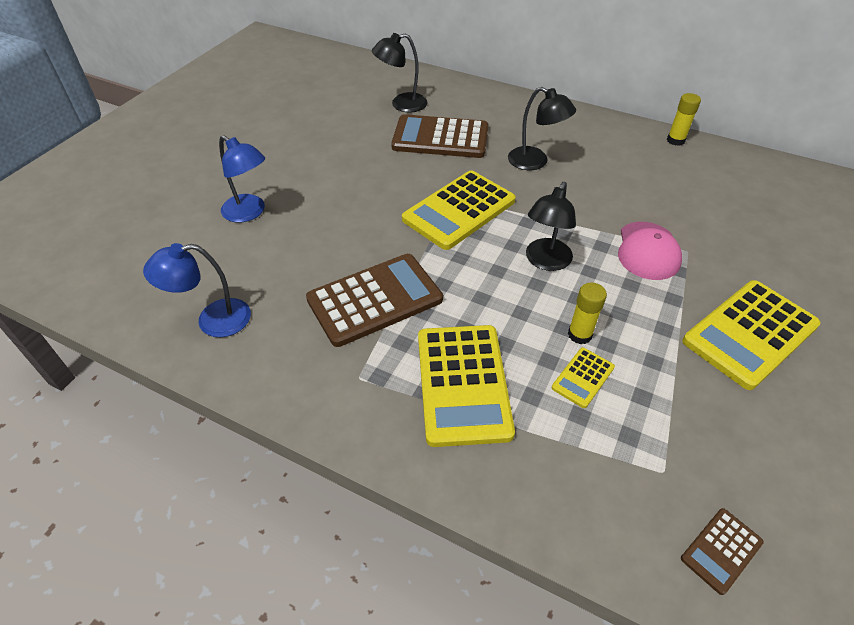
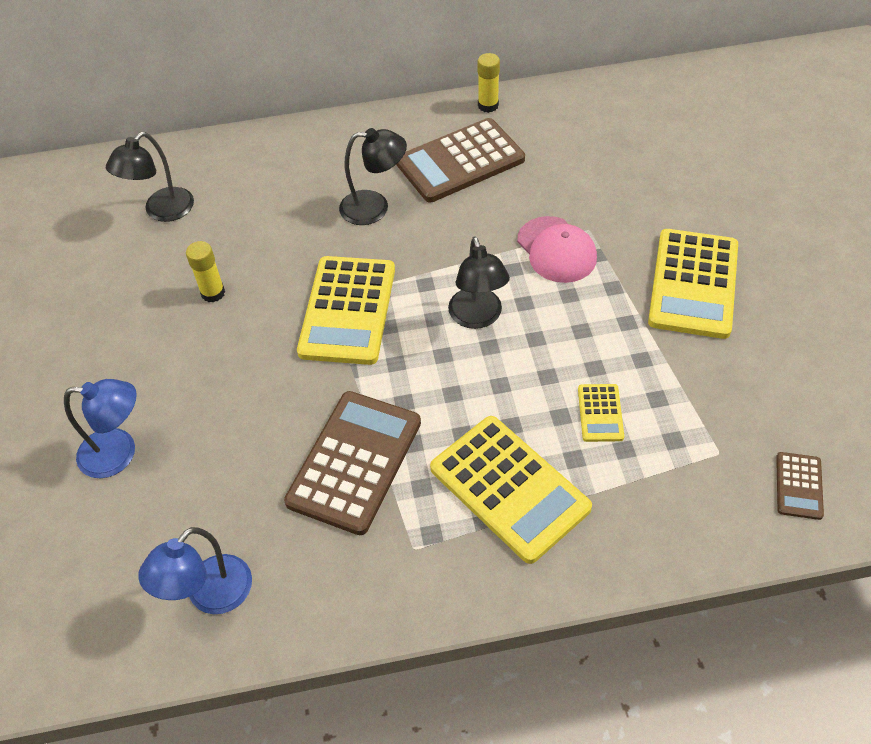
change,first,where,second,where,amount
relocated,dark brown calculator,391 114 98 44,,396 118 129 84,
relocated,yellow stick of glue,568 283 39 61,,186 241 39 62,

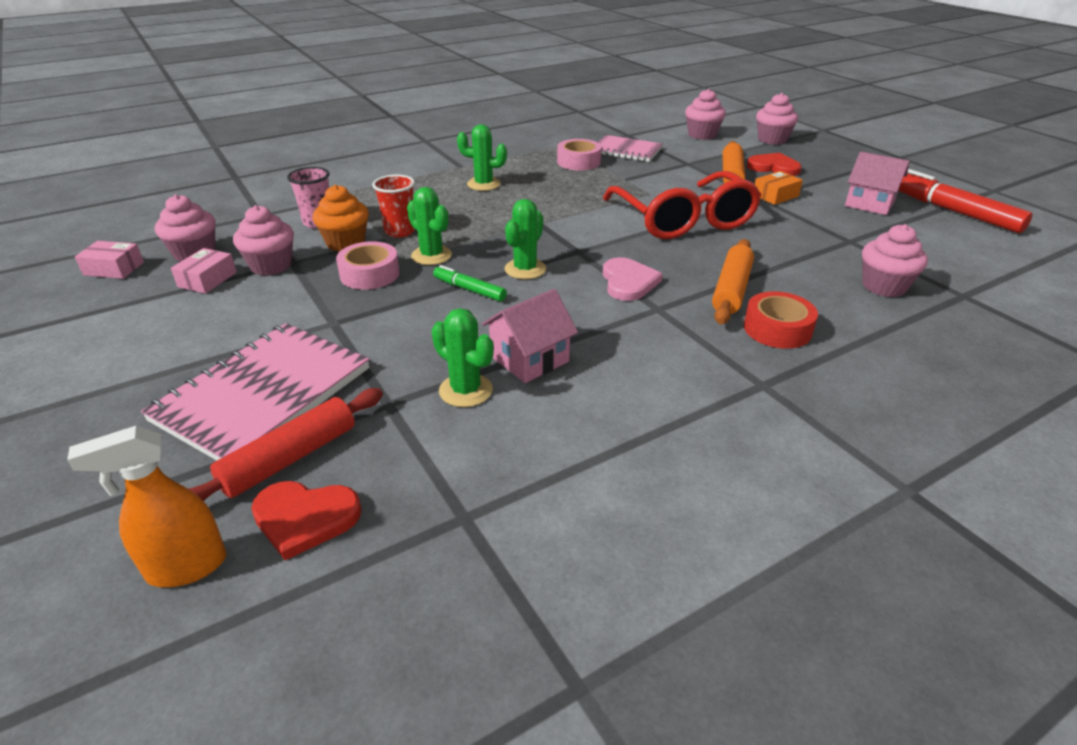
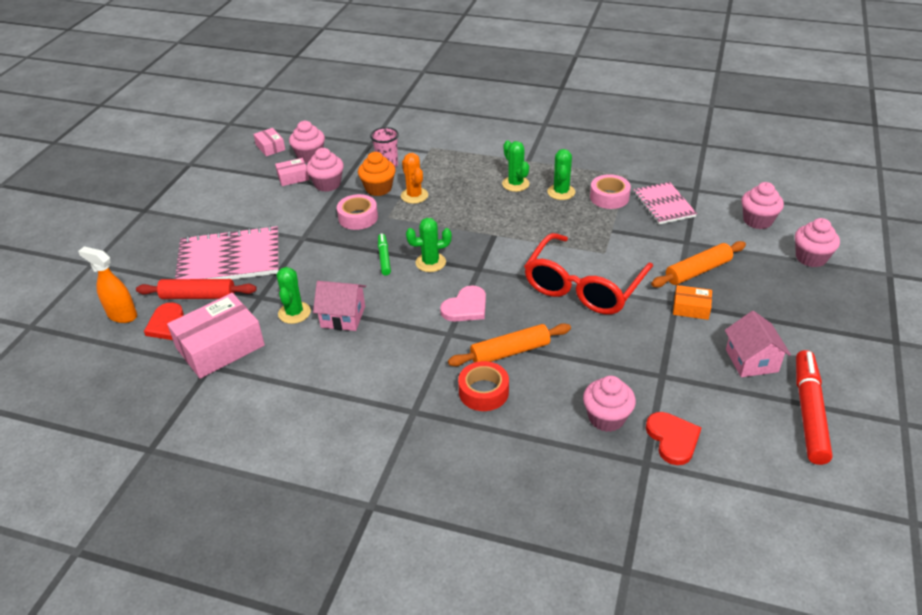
change,first,where,second,where,amount
appeared,,,rosy box,167 293 98 86,
relocated,leaf-green prickly plant,407 187 45 78,,547 149 28 51,
relocated,crimson heart shape,747 153 55 23,,646 412 56 53,
exchanged,crimson cup,372 175 43 63,orange-coloured prickly plant,401 153 27 51,

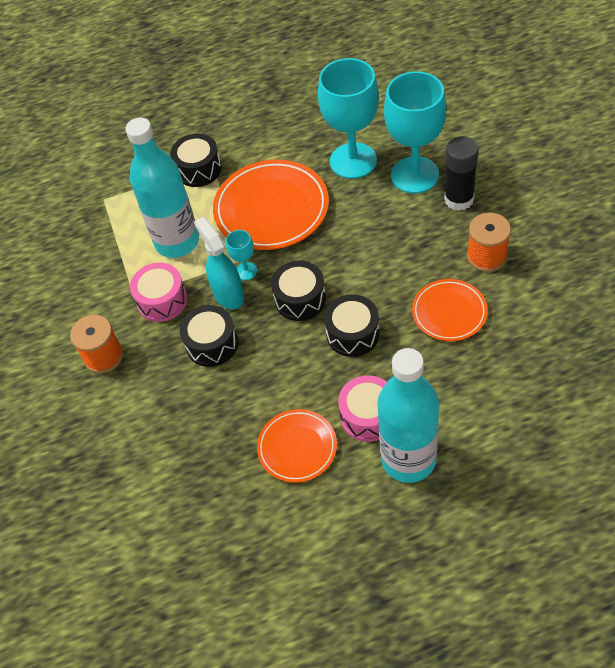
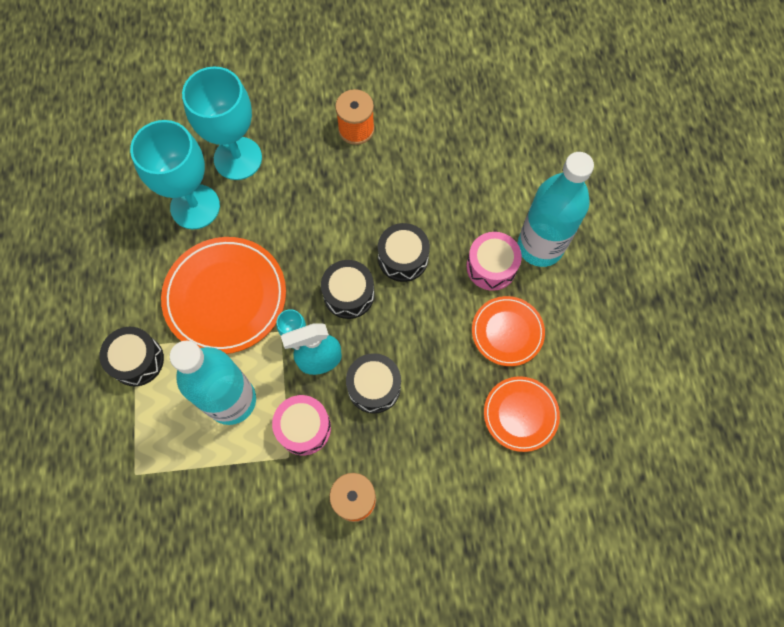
change,first,where,second,where,amount
missing,black stick of glue,444 136 35 75,,,
relocated,orange-coloured dinner plate,412 279 76 62,,484 376 76 76,

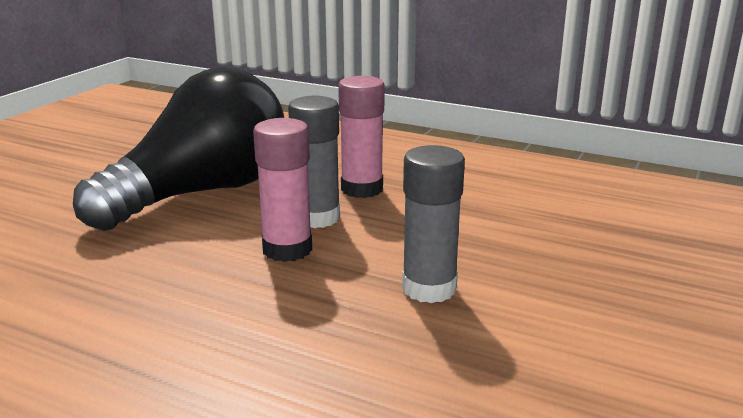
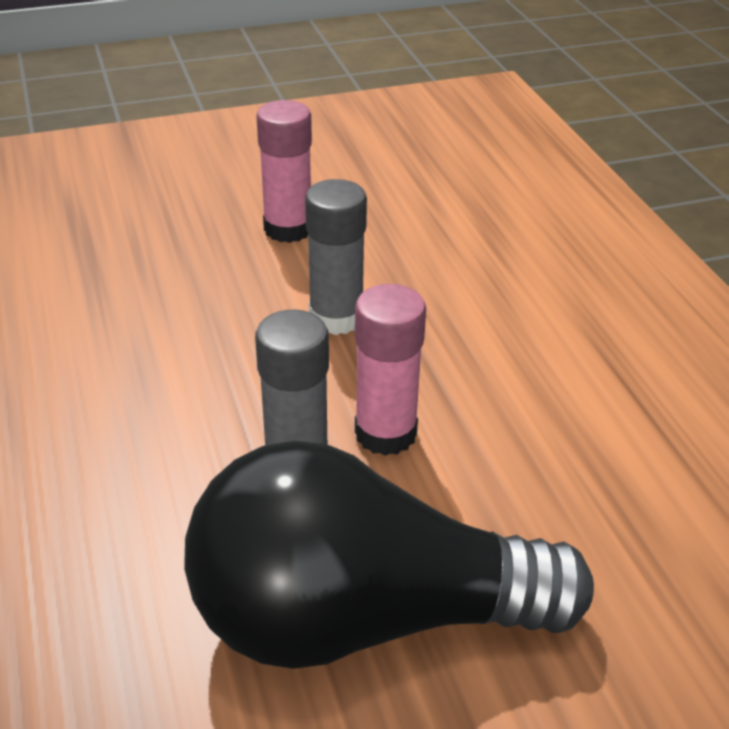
change,first,where,second,where,amount
relocated,rosy stick of glue,338 76 47 122,,256 100 56 143,

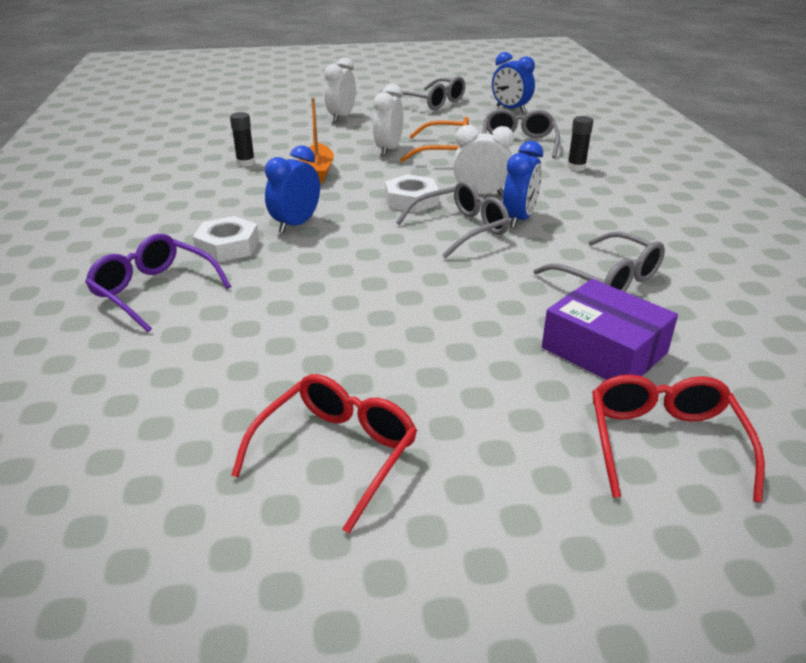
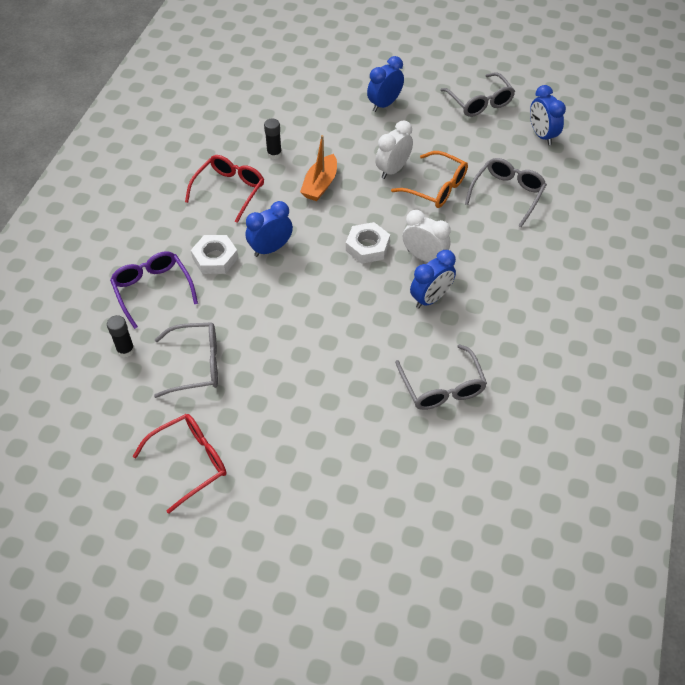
change,first,where,second,where,amount
missing,royal purple box,542 279 136 101,,,
relocated,gray eyeglasses,396 181 114 78,,154 322 64 76,
relocated,black stick of glue,567 116 26 55,,107 315 27 42,
relocated,crimson eyeglasses,592 374 173 129,,185 155 79 68,
colour,white clock,324 57 32 65,blue clock,367 56 37 56,

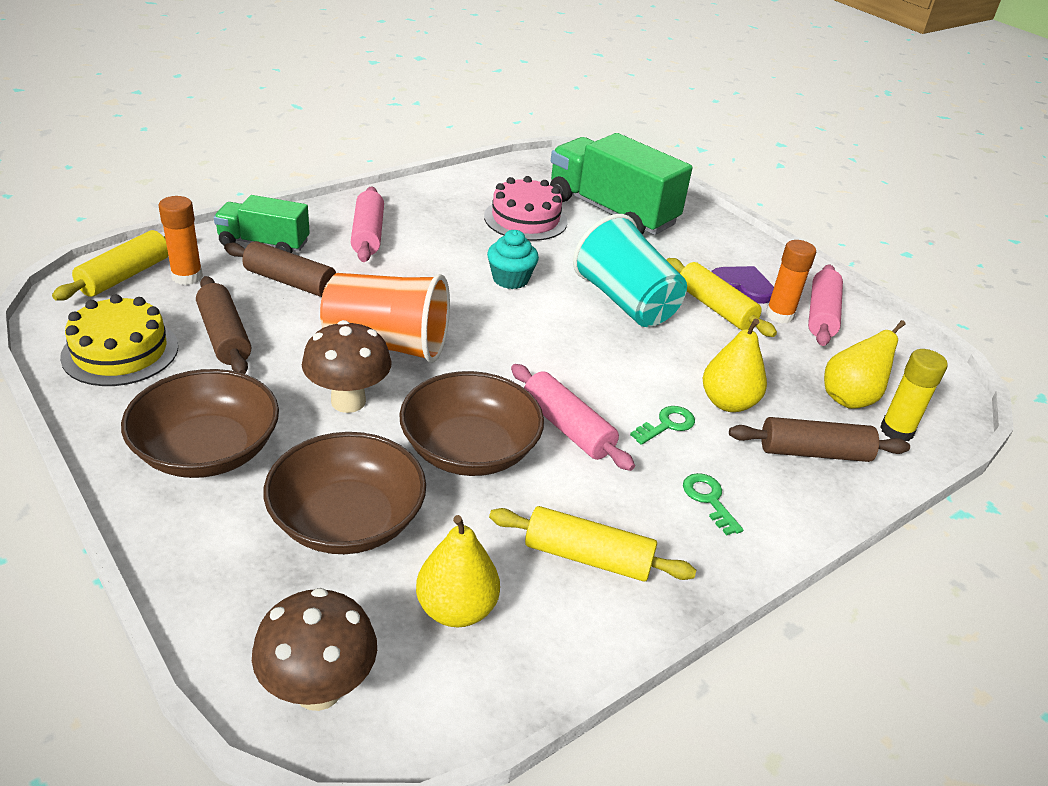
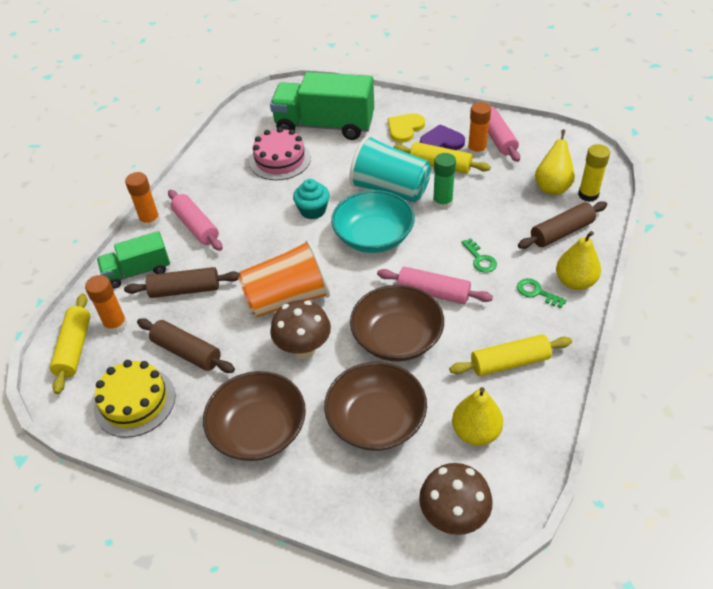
change,first,where,second,where,amount
appeared,,,orange-coloured stick of glue,125 172 35 56,
appeared,,,teal bowl,331 190 84 63,
appeared,,,yellow heart shape,388 113 37 30,
appeared,,,leaf-green stick of glue,433 153 23 57,
relocated,yellow pear,703 319 64 93,,556 231 45 59,
spun,leaf-green latchkey,630 406 65 39,,461 238 36 35,135 degrees clockwise

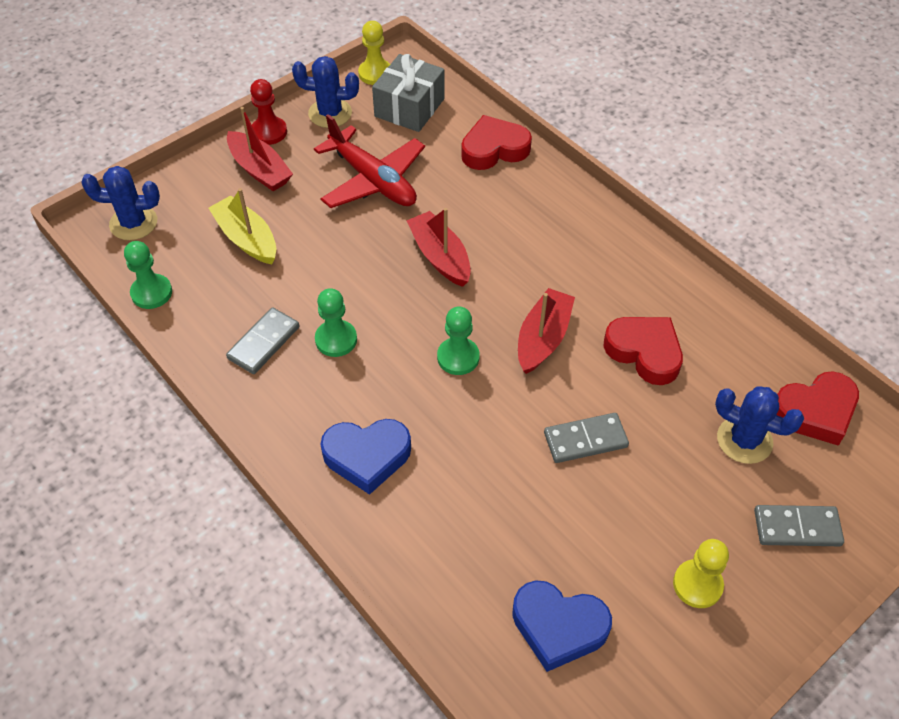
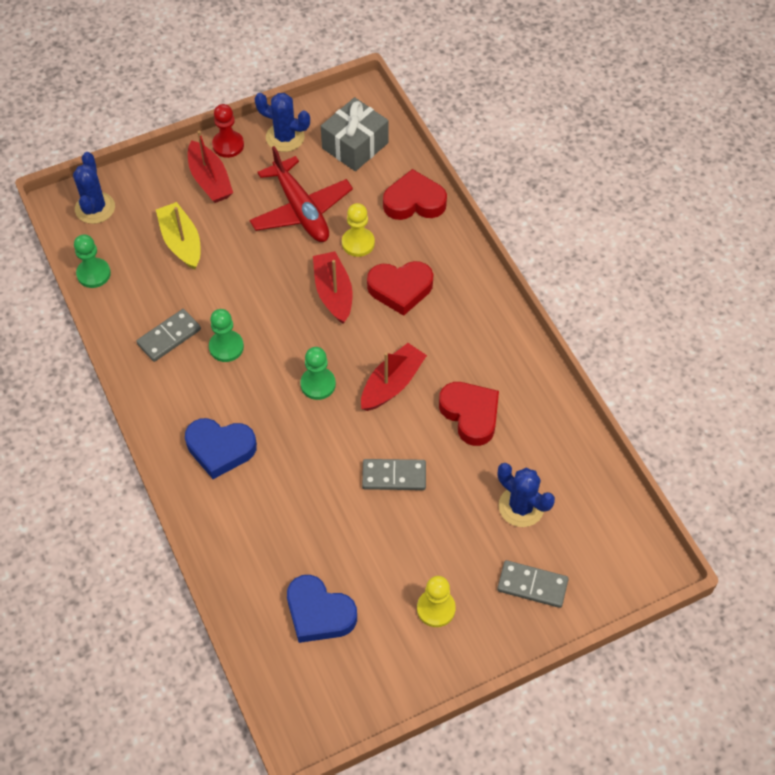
change,first,where,second,where,amount
relocated,yellow chess pawn,358 21 32 64,,342 203 33 54,
relocated,crimson heart shape,777 371 82 75,,367 261 66 55,
spun,blue prickly plant,81 166 79 74,,73 152 42 72,75 degrees clockwise

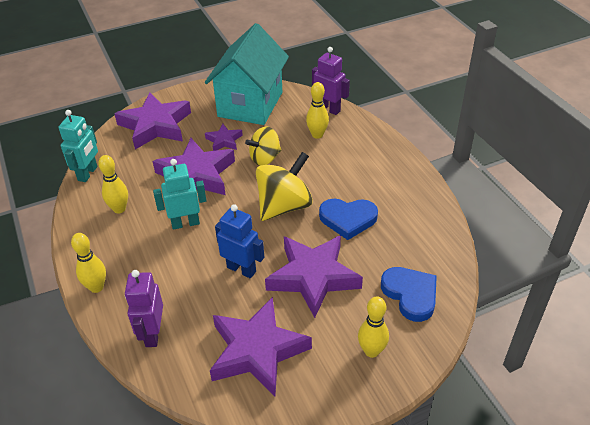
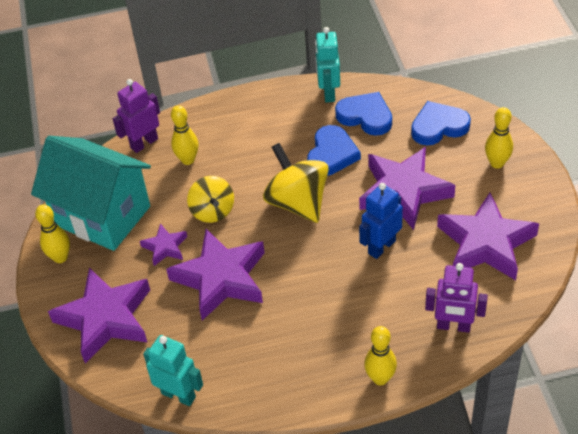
change,first,where,second,where,amount
appeared,,,blue heart shape,335 92 57 44,
relocated,yellow bowling pin,98 155 30 59,,35 204 35 59,
relocated,teal toy robot,153 159 53 71,,315 27 25 76,

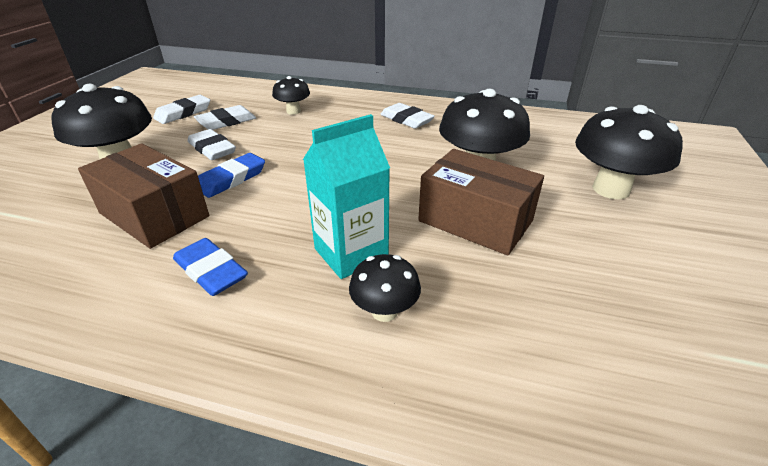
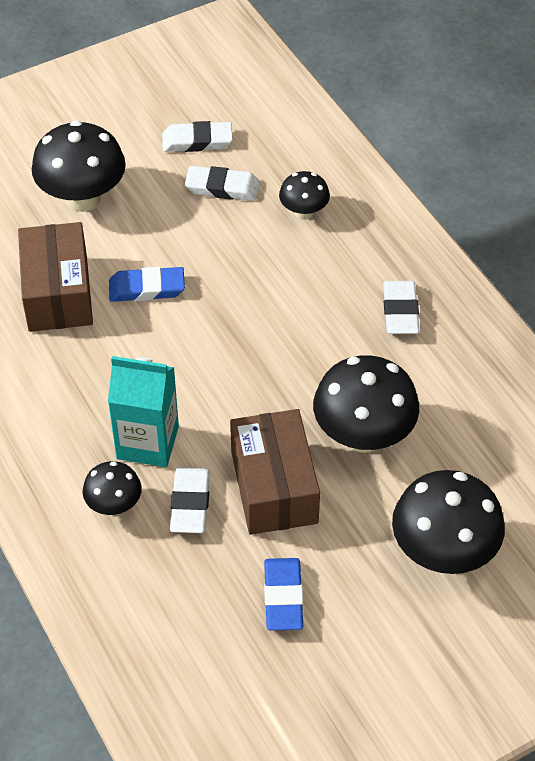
change,first,where,second,where,amount
relocated,blue eraser,173 238 75 58,,264 558 39 73,
relocated,white eraser,188 129 48 31,,170 467 40 66,

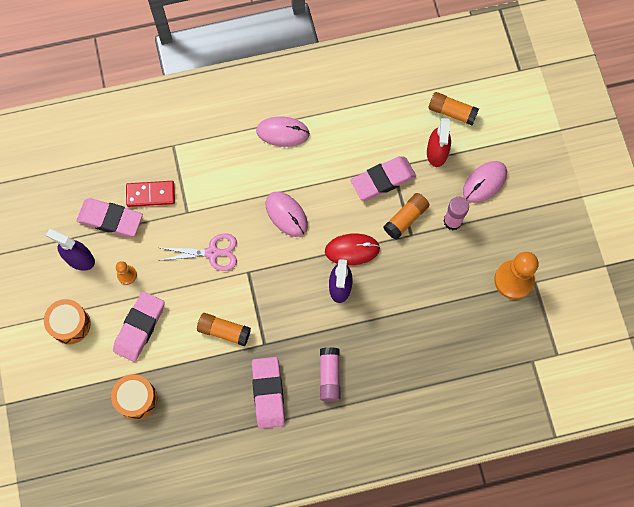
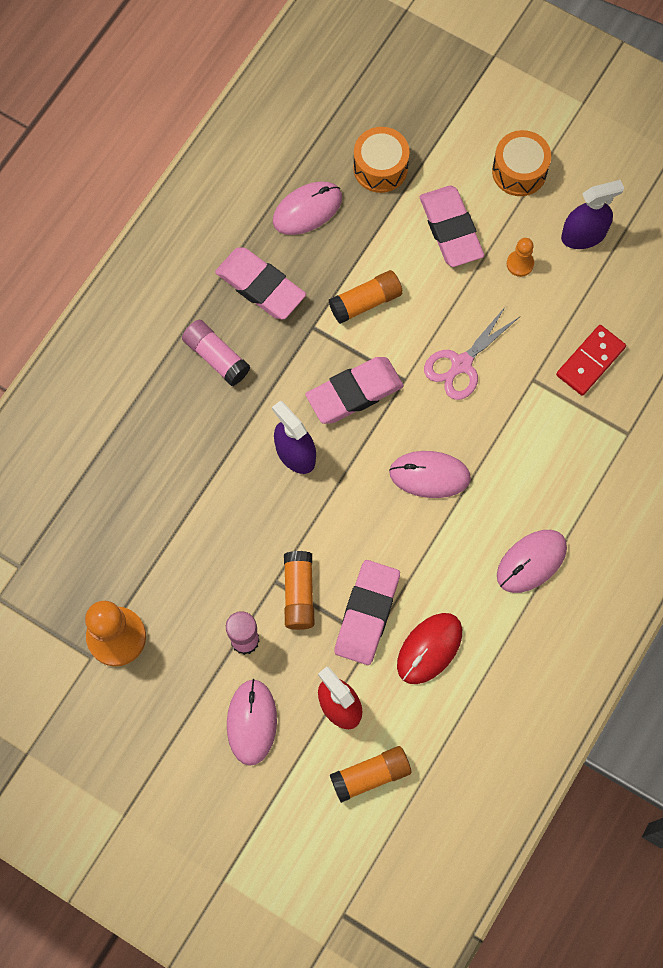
change,first,where,second,where,amount
appeared,,,rosy mouse,273 182 69 53,
relocated,rosy eraser,77 198 66 39,,305 357 99 67,
relocated,crimson mouse,325 234 55 31,,397 613 65 71,

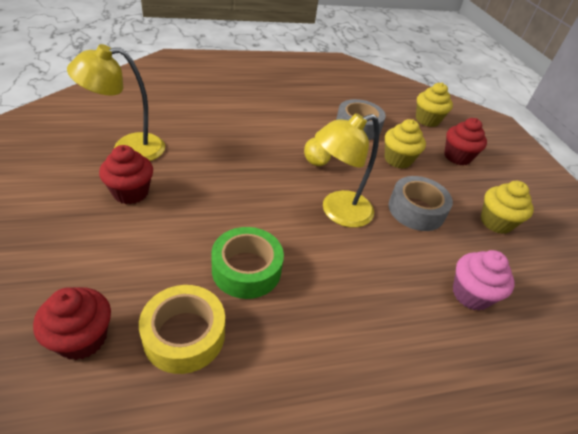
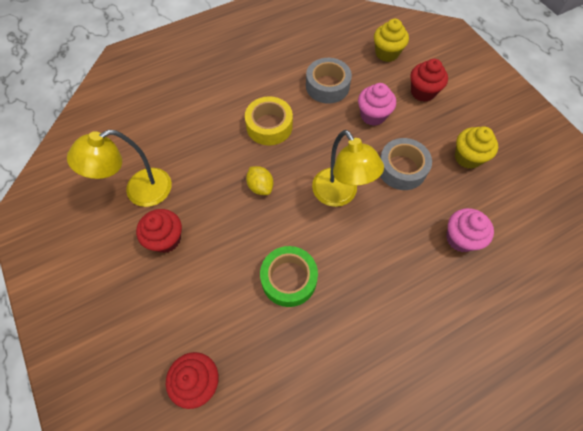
change,first,where,second,where,amount
relocated,yellow tape,139 285 86 89,,245 96 48 49,
relocated,yellow toy lemon,304 138 27 28,,246 166 27 29,
colour,yellow fairy cake,385 119 41 50,rosy fairy cake,358 83 38 43,
spun,yellow lamp,315 113 64 115,,312 130 72 77,75 degrees counterclockwise

